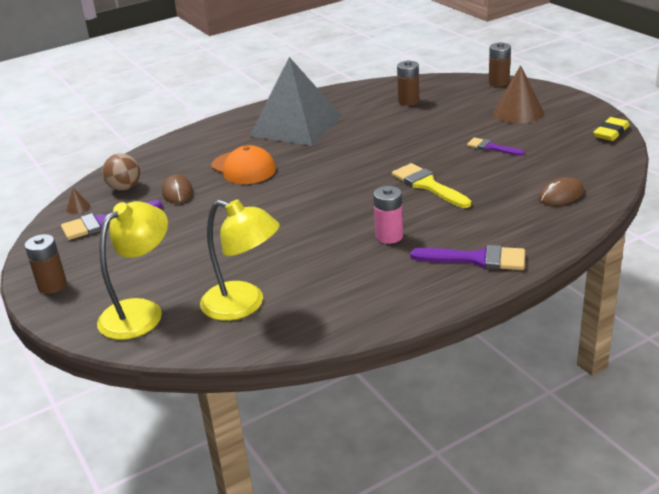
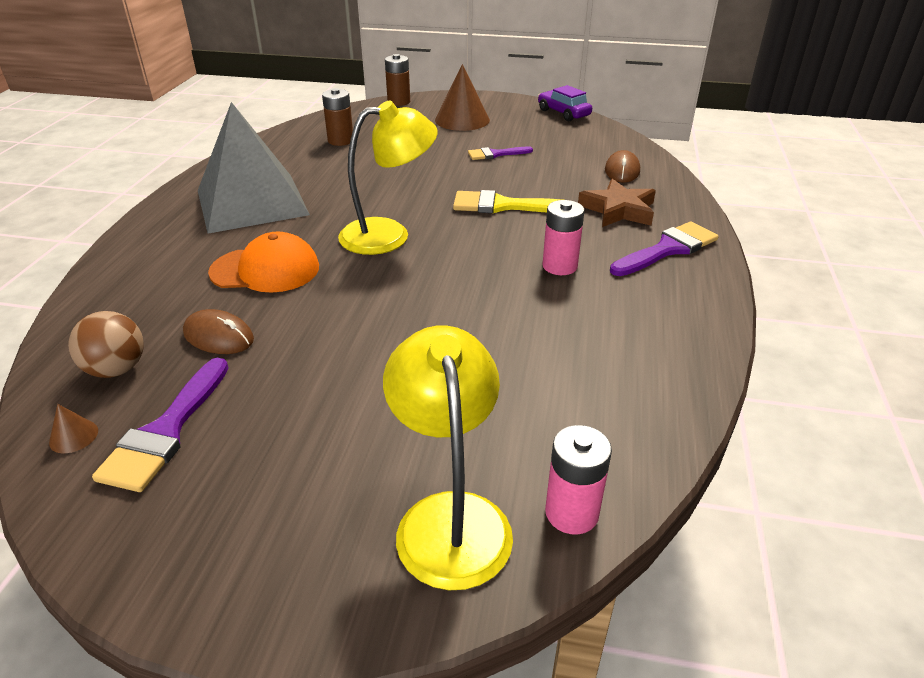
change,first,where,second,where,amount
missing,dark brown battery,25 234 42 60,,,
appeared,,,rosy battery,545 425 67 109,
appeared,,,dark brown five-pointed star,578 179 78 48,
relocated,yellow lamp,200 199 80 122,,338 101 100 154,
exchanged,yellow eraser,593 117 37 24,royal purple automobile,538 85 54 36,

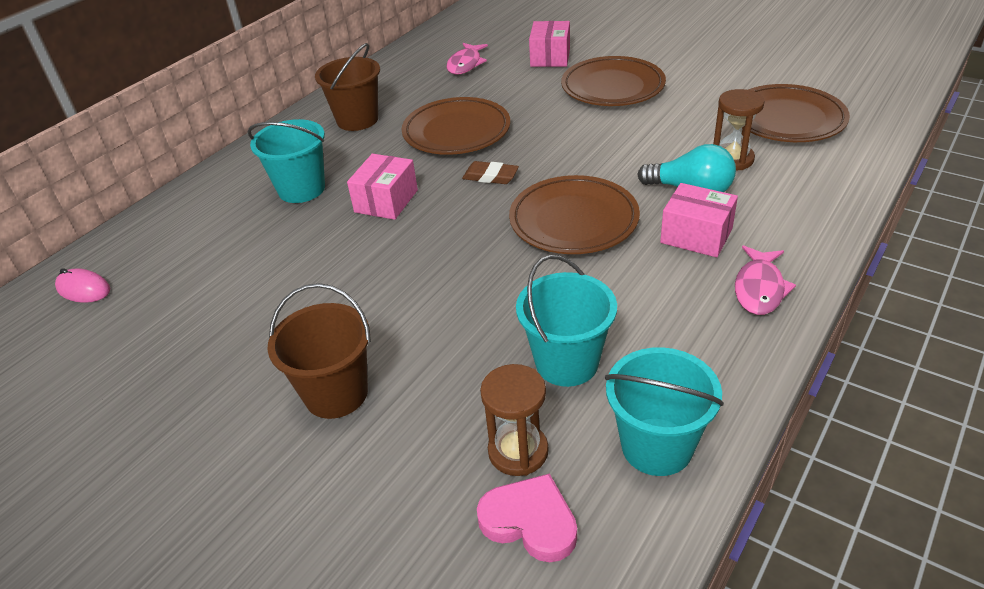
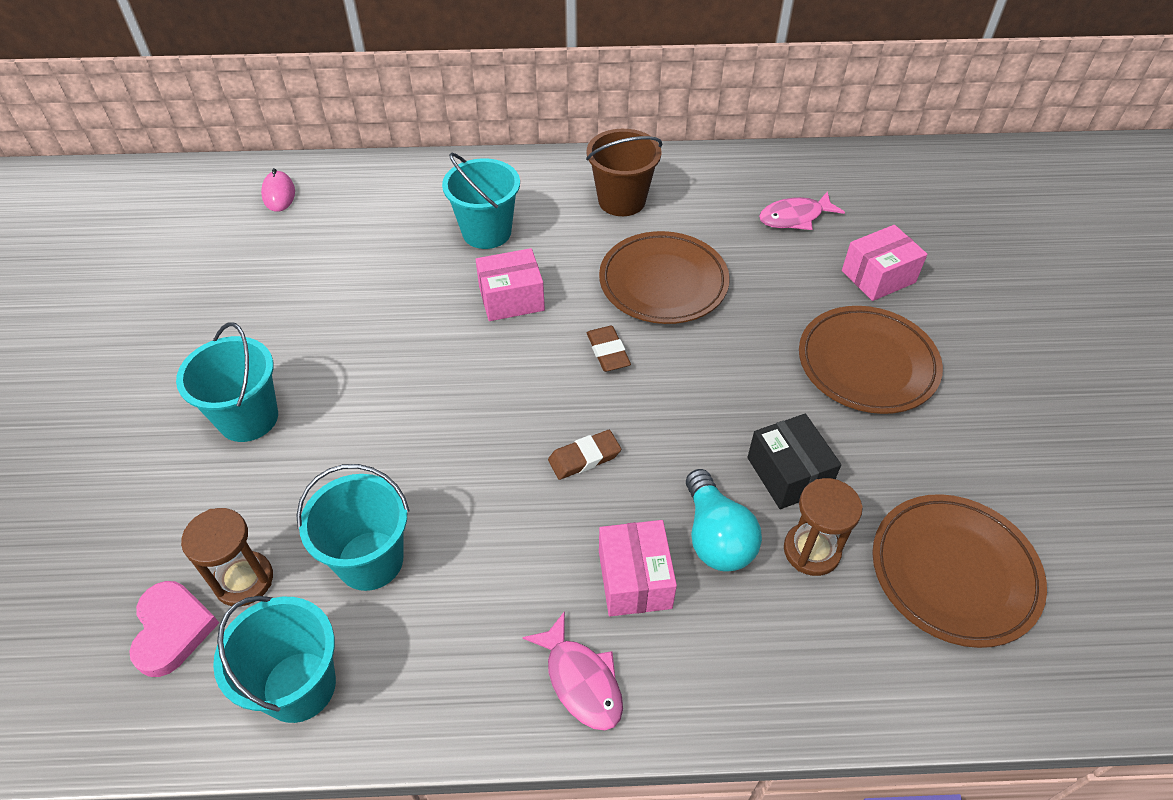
change,first,where,second,where,amount
appeared,,,black box,747 414 94 95,
exchanged,dark brown dinner plate,509 175 131 79,dark brown eraser,548 430 73 50,
colour,dark brown bucket,268 283 103 136,teal bucket,176 323 102 119,
spun,rosy fish figure,735 245 61 70,,522 611 101 120,105 degrees counterclockwise

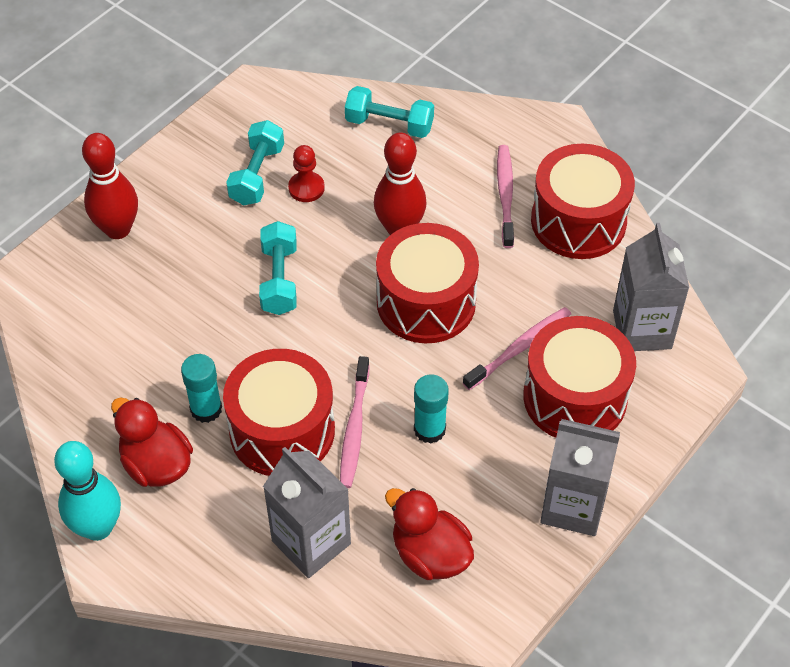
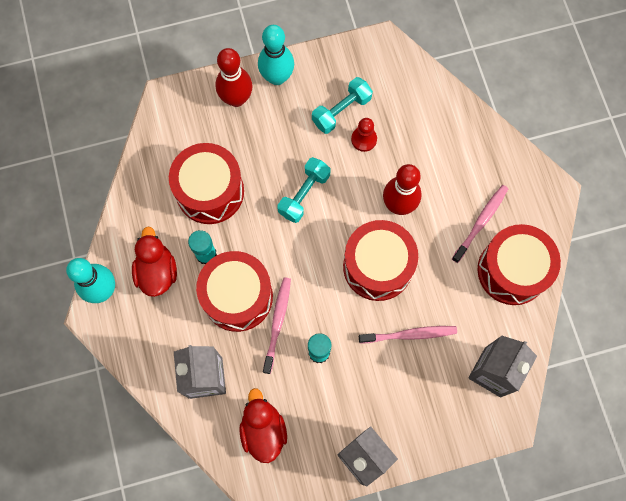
change,first,where,second,where,amount
missing,teal free weight,345 86 89 52,,,
appeared,,,teal bowling pin,258 25 36 60,
relocated,crimson toy drum,523 316 113 122,,169 143 75 81,
spun,rosy dental brush,340 356 30 132,,263 277 28 97,150 degrees clockwise

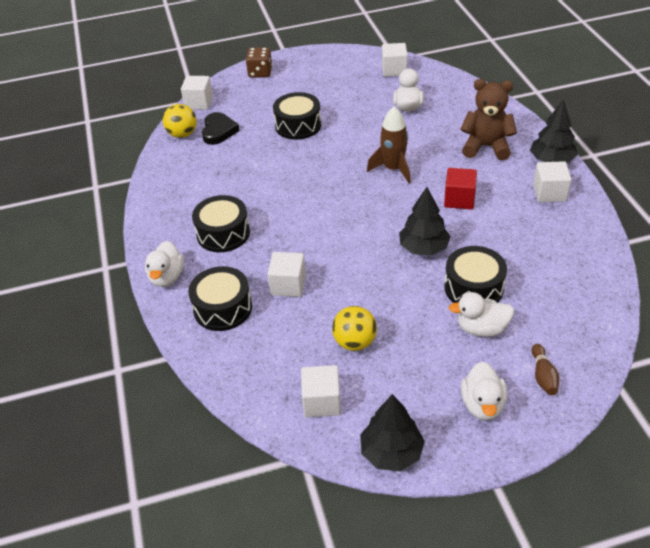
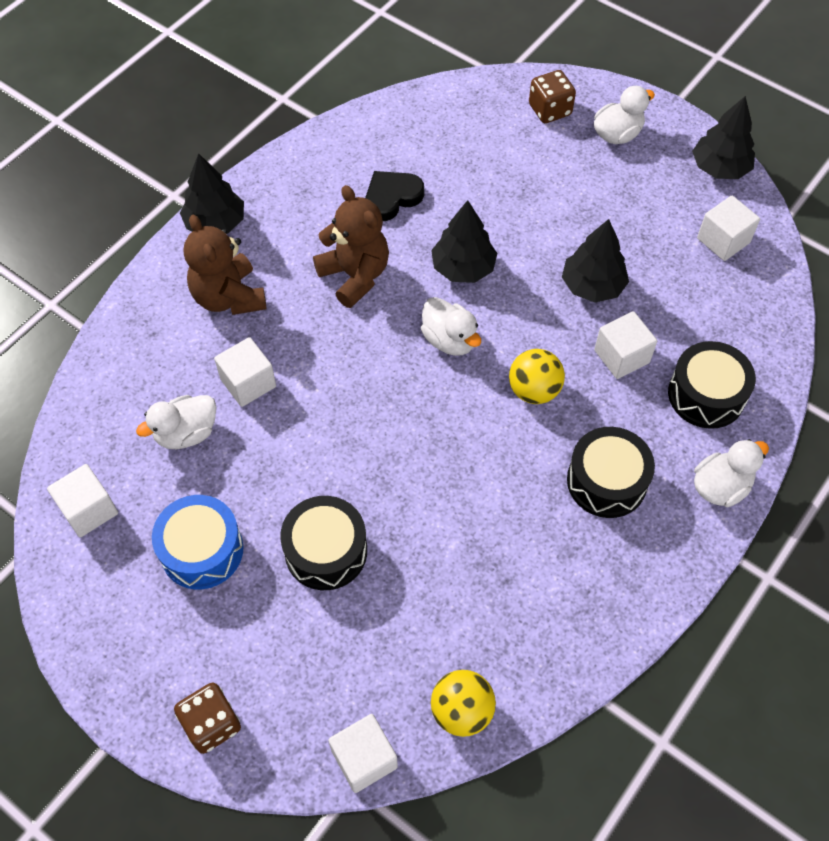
change,first,where,second,where,amount
missing,dark brown rocket,367 106 44 77,,,
missing,black toy drum,444 246 63 57,,,
appeared,,,blue toy drum,152 495 91 94,
appeared,,,black fir tree,562 219 67 84,
relocated,black heart shape,202 112 37 33,,365 171 59 50,
relocated,yellow sphere,332 306 45 45,,509 349 56 55,
relocated,white rubber duck,449 292 65 45,,421 297 60 59,
relocated,white solid cube,533 161 39 41,,214 337 62 70,
exchanged,crimson solid cube,444 168 33 42,dark brown stuffed bear,313 185 76 123,
exchanged,dark brown bowling pin,532 344 27 51,dark brown dice,529 70 47 53,

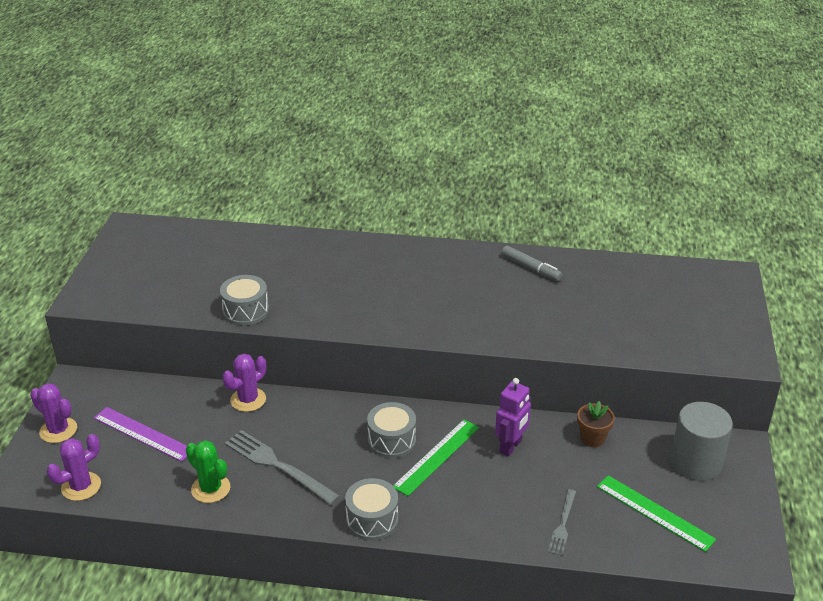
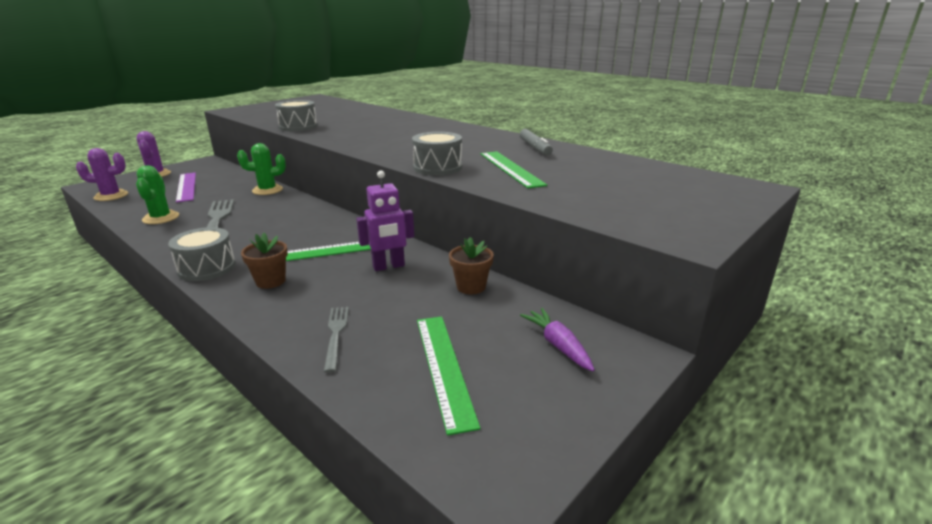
change,first,where,second,where,amount
appeared,,,dark brown potted plant,241 233 47 56,
appeared,,,leaf-green straightedge,481 151 66 37,
relocated,gray toy drum,367 402 49 56,,412 132 50 43,
exchanged,gray cylinder shape,670 402 63 79,royal purple toy carrot,520 308 75 63,
colour,royal purple prickly plant,222 354 44 58,leaf-green prickly plant,237 143 49 52,
spun,gray fork,548 489 28 67,,324 307 25 66,120 degrees clockwise

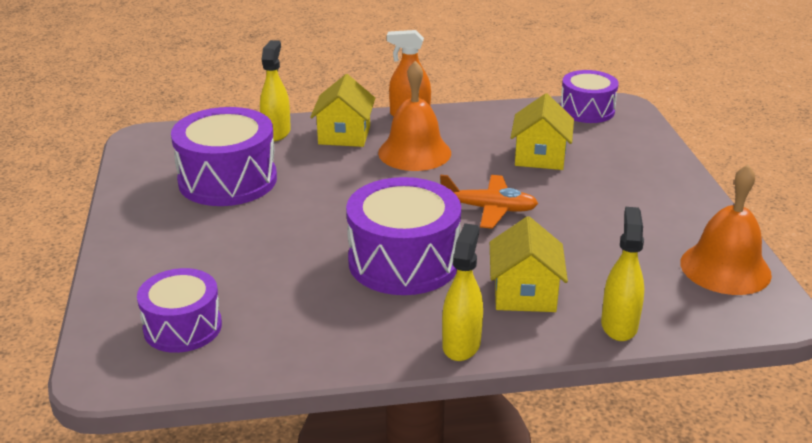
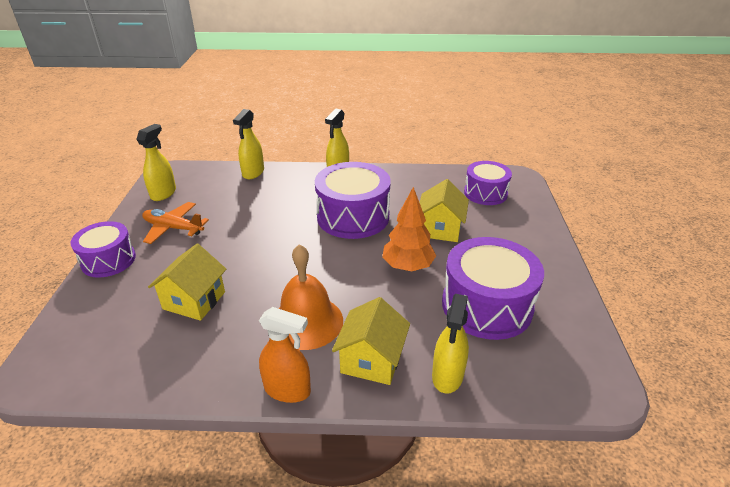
change,first,where,second,where,amount
appeared,,,orange-coloured fir tree,382 187 54 84,
relocated,orange-coloured toy plane,440 175 98 54,,142 202 67 42,
relocated,yellow toy house,490 216 78 96,,419 179 50 63,
relocated,royal purple toy drum,560 70 59 53,,70 221 66 57,
exchanged,orange-coloured school bell,680 165 92 130,yellow spray bottle,136 124 40 77,

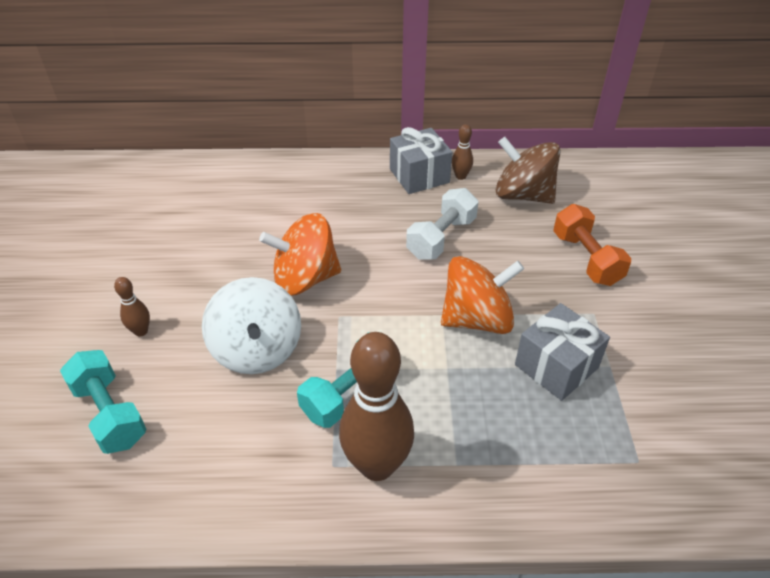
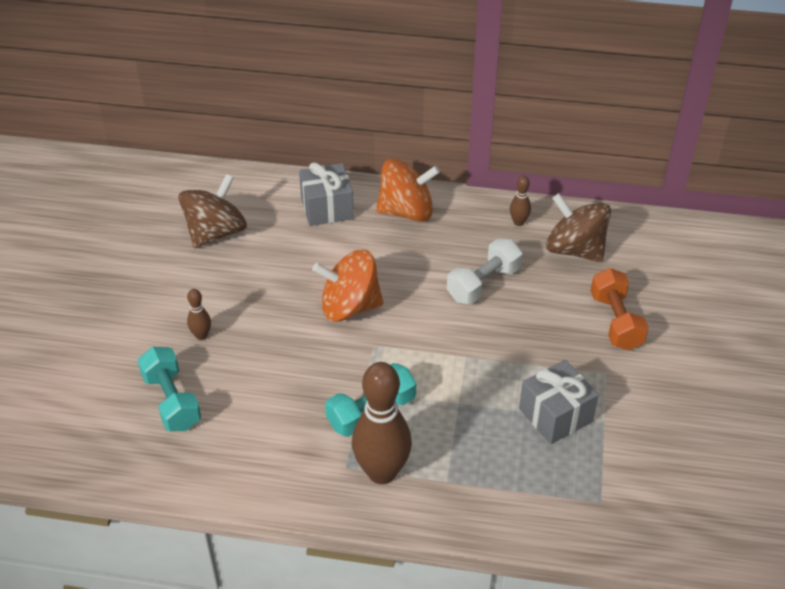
change,first,where,second,where,amount
missing,white spinning top,202 277 99 97,,,
appeared,,,dark brown spinning top,178 174 69 75,
relocated,gray gift,390 127 63 67,,299 162 55 64,
relocated,orange-coloured spinning top,441 256 83 78,,376 159 64 63,

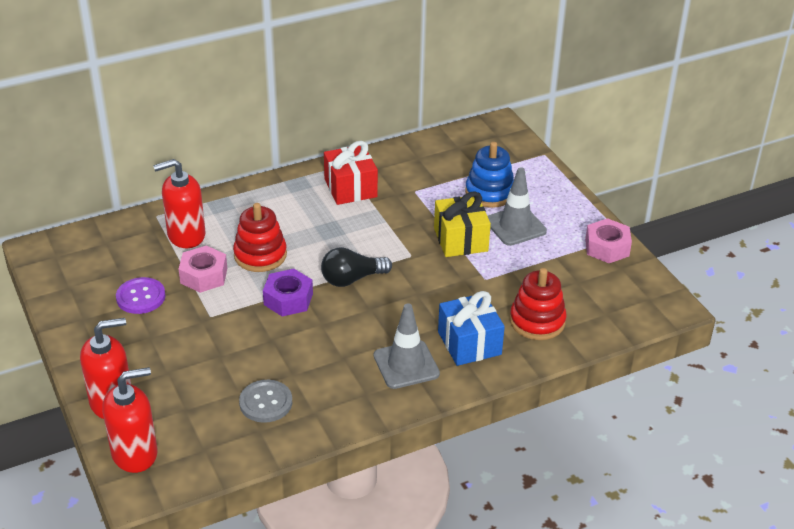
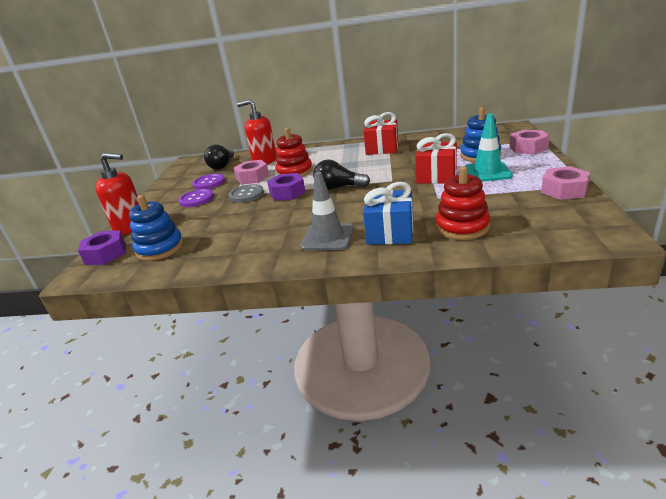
change,first,where,second,where,amount
appeared,,,blue stacking rings,129 195 55 66,
appeared,,,royal purple sewing button,178 189 36 18,
appeared,,,black bulb,204 144 30 26,
appeared,,,rosy nut,510 130 39 24,
relocated,gray sewing button,239 380 53 43,,229 184 35 19,
exchanged,crimson pump bottle,102 367 55 106,royal purple nut,78 230 48 35,
colour,yellow gift,434 191 57 66,crimson gift,415 133 42 51,
colour,gray safety cone,488 167 59 79,teal safety cone,465 114 48 68,

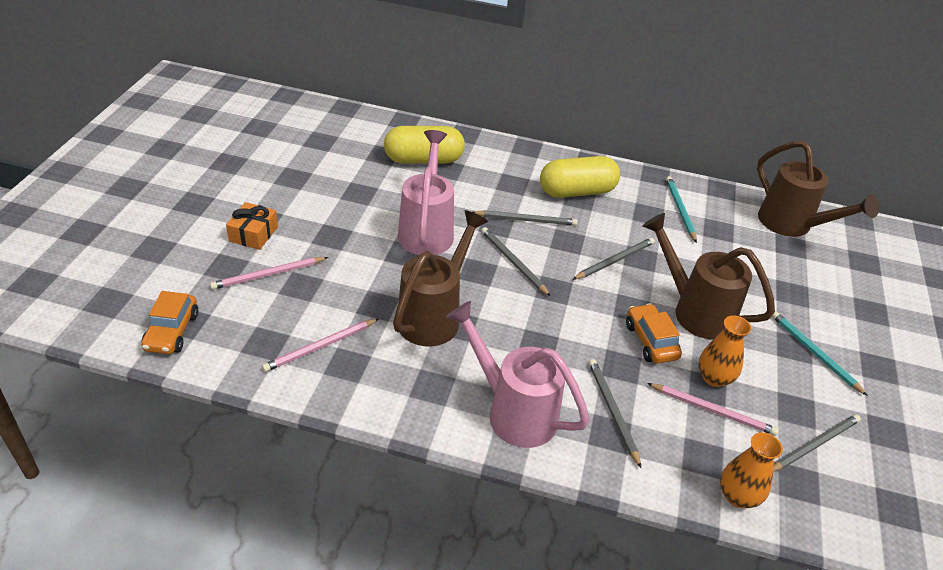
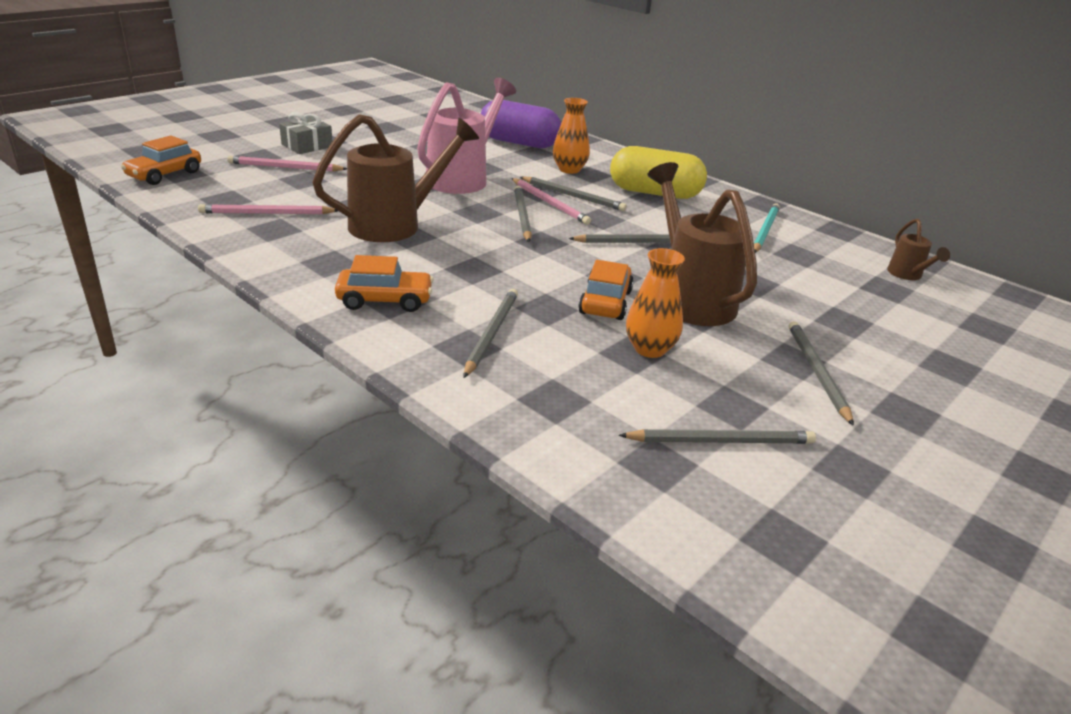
change,first,where,second,where,amount
relocated,rosy pencil,647 383 132 53,,512 178 79 47,
relocated,orange-coloured tall vase,720 432 63 76,,553 98 37 76,
exchanged,rosy watering can,446 301 144 147,orange-coloured automobile,335 255 99 57,
colour,orange-coloured gift,226 202 52 48,gray gift,279 112 53 42,
colour,yellow pill shape,384 126 81 37,royal purple pill shape,480 100 81 48,
colour,teal pencil,772 311 96 85,gray pencil,789 321 65 105,
size,dark brown watering can,757 141 123 96,,887 218 63 62,x0.47

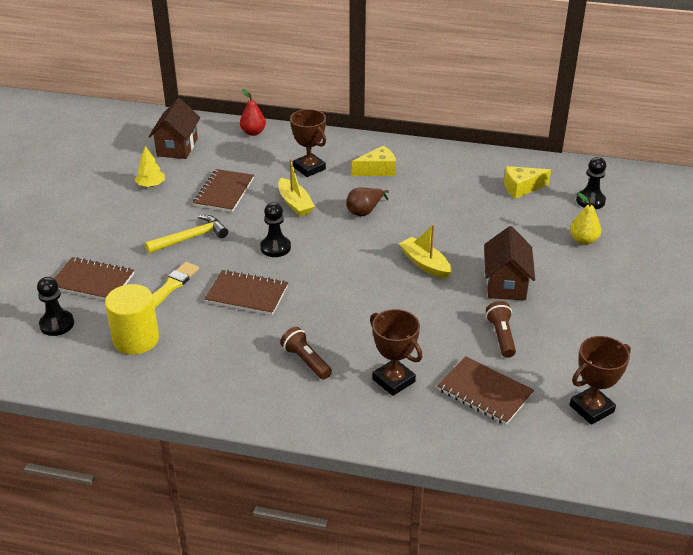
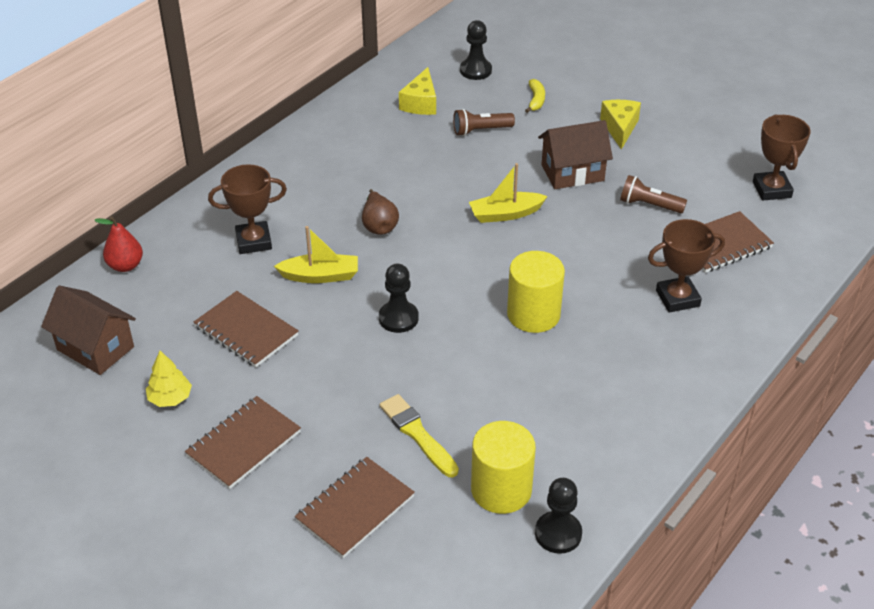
change,first,where,second,where,amount
missing,yellow claw hammer,145 215 83 39,,,
appeared,,,yellow cylinder shape,507 251 58 82,
relocated,black chess pawn,37 277 37 59,,535 478 47 76,
relocated,dark brown notebook,205 270 83 45,,185 396 116 93,
relocated,dark brown flashlight,280 327 52 52,,453 109 62 27,
relocated,yellow piece of cheese,352 145 44 31,,600 100 41 50,
exchanged,yellow pear,570 192 31 53,yellow banana fruit,525 79 20 34,
spun,dark brown toy house,484 226 51 74,,538 120 75 69,45 degrees counterclockwise

